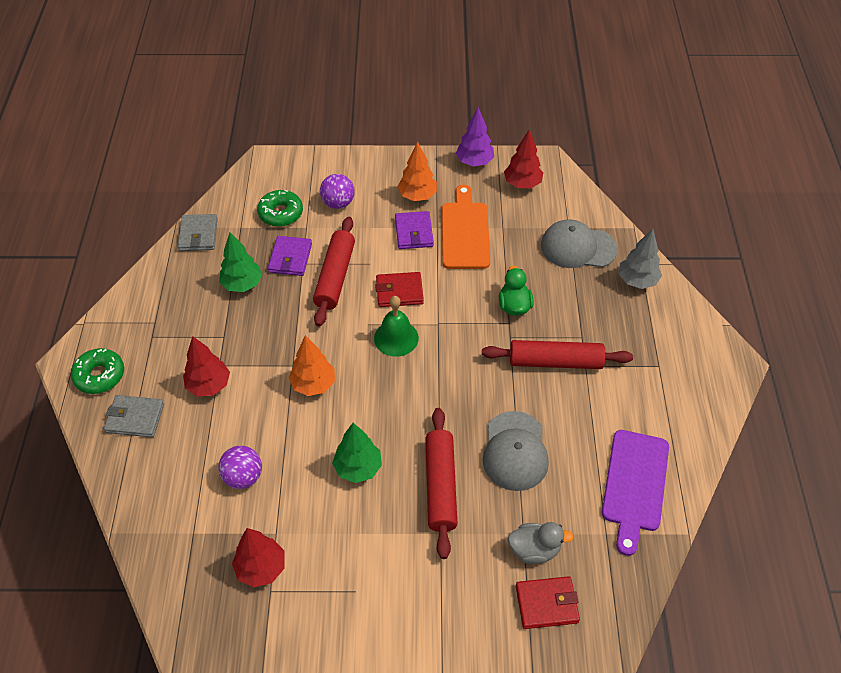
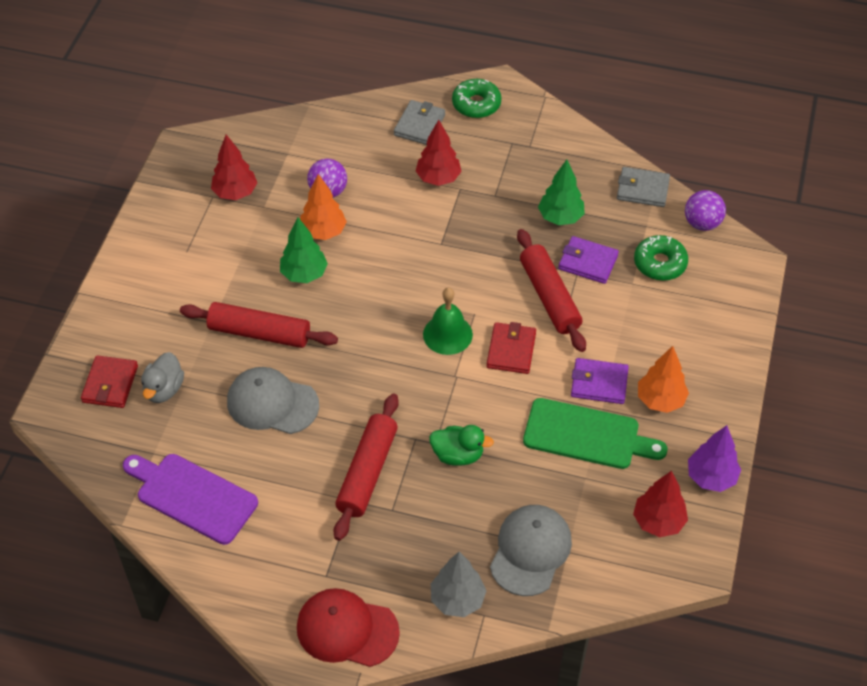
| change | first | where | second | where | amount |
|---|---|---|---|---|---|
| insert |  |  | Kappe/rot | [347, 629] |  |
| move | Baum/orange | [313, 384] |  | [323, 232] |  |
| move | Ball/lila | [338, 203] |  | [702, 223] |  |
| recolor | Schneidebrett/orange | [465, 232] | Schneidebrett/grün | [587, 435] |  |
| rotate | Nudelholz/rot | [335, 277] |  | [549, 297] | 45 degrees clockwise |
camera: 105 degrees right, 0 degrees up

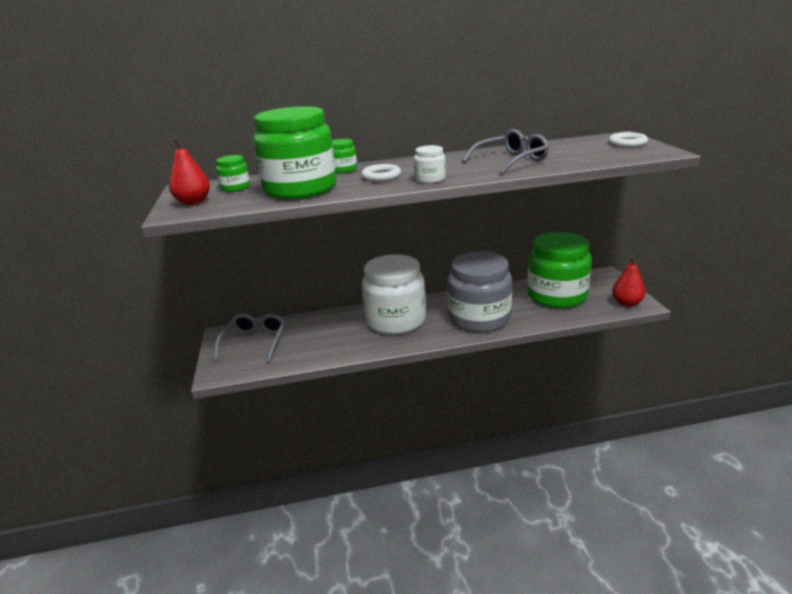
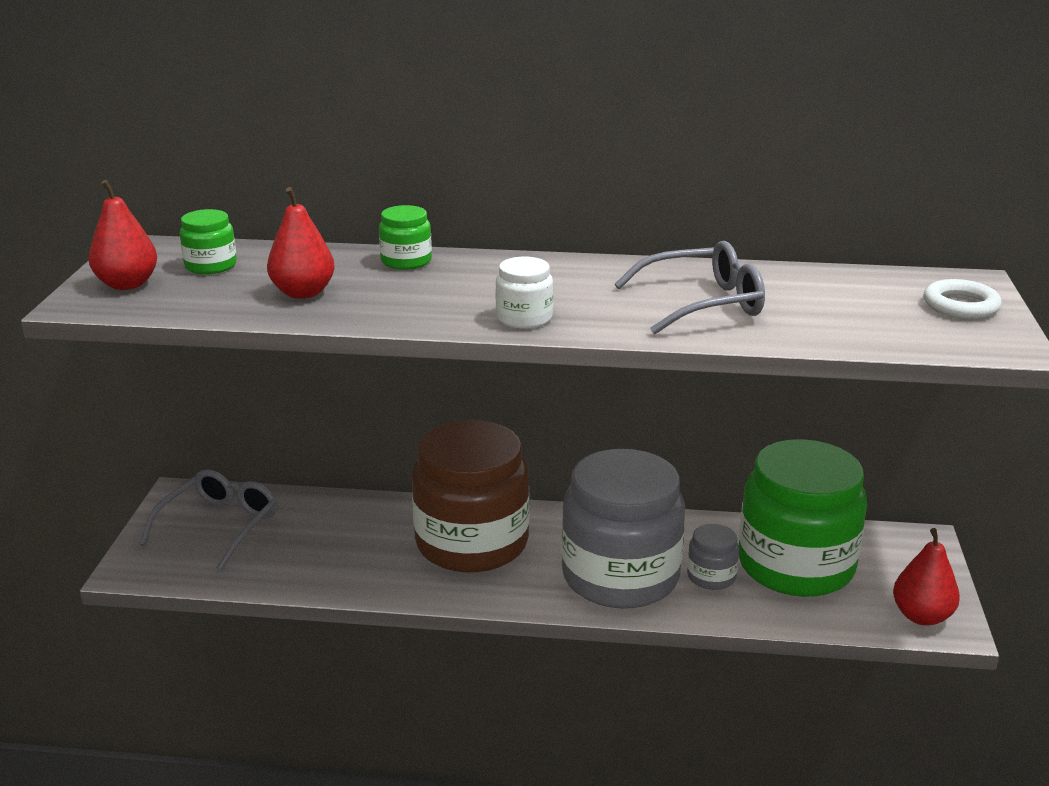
| change | first | where | second | where | amount |
|---|---|---|---|---|---|
| delete | Ring/weiß | [381, 176] |  |  |  |
| insert |  |  | Einmachglas/grau | [711, 576] |  |
| replace | Einmachglas/grün | [300, 189] | Birne/rot | [303, 293] |  |
| recolor | Einmachglas/weiß | [396, 320] | Einmachglas/braun | [472, 542] |  |
camera: 15 degrees right, 0 degrees up

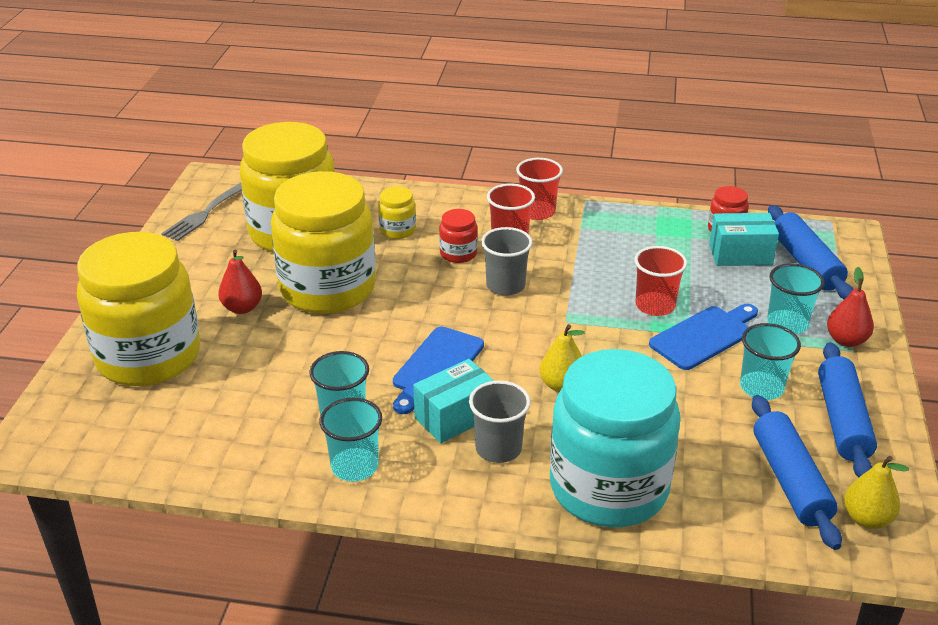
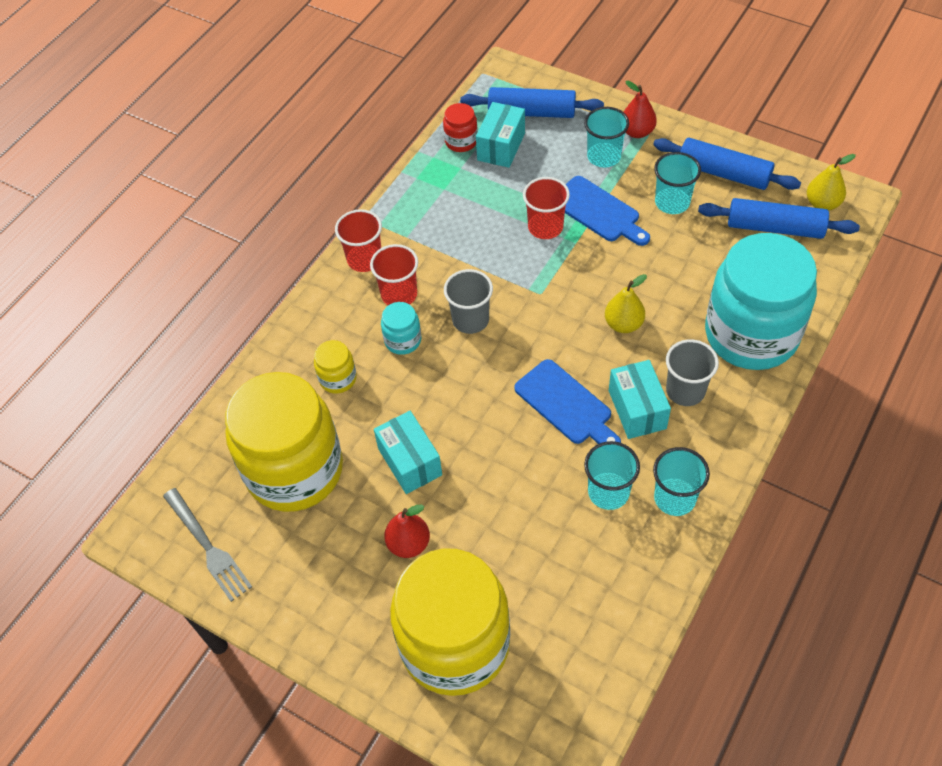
| change | first | where | second | where | amount |
|---|---|---|---|---|---|
| replace | Einmachglas/gelb | [327, 288] | Schachtel/türkis | [410, 462] |  |
| recolor | Einmachglas/rot | [458, 254] | Einmachglas/türkis | [403, 340] |  |
| rotate | Schneidebrett/blau | [704, 336] |  | [598, 211] | 150 degrees clockwise |
camera: 65 degrees left, 20 degrees up

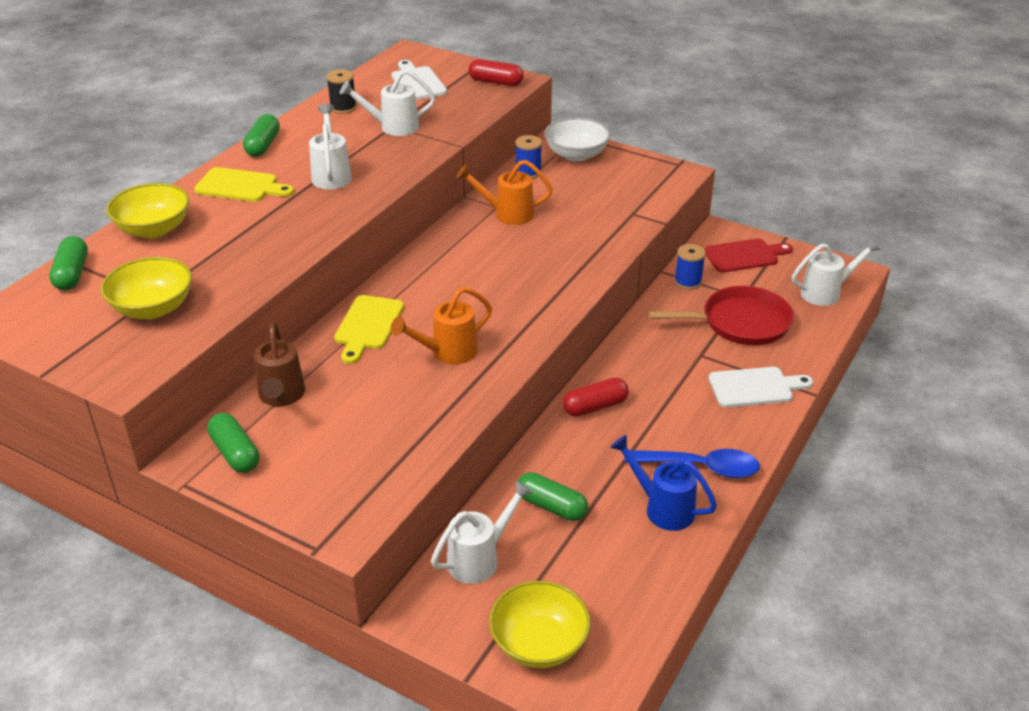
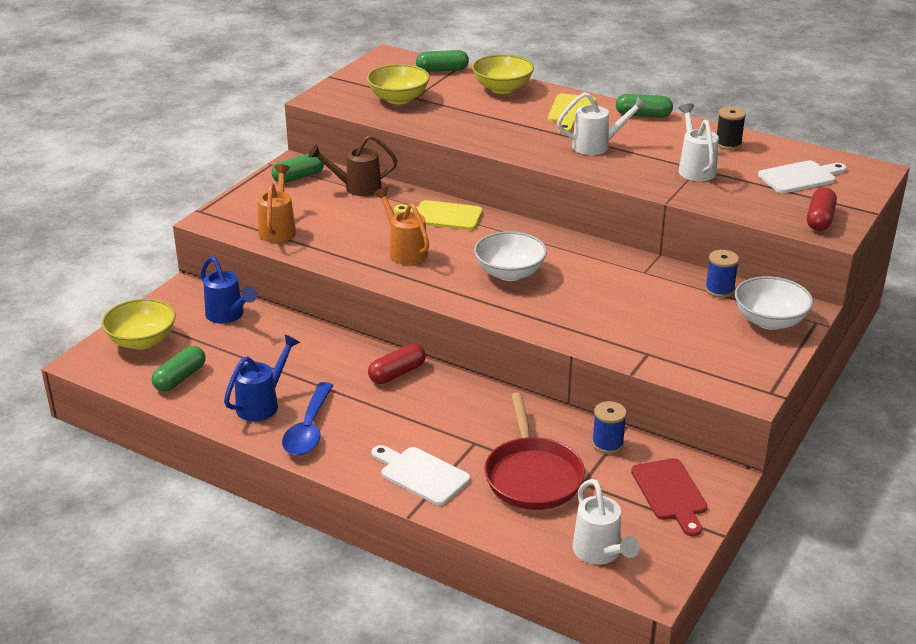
| change | first | where | second | where | amount |
|---|---|---|---|---|---|
| insert |  |  | Schüssel/weiß | [509, 273] |  |
| move | Gießkanne/orange | [507, 214] |  | [278, 229] |  |
| move | Kapsel/grün | [551, 506] |  | [180, 378] |  |
| recolor | Gießkanne/weiß | [480, 558] | Gießkanne/blau | [228, 316] |  |
| rotate | Kapsel/rot | [595, 406] |  | [397, 373] | 75 degrees clockwise |
| rotate | Schneidebrett/weiß | [755, 387] |  | [421, 474] | 135 degrees clockwise |
camera: 90 degrees right, 5 degrees down

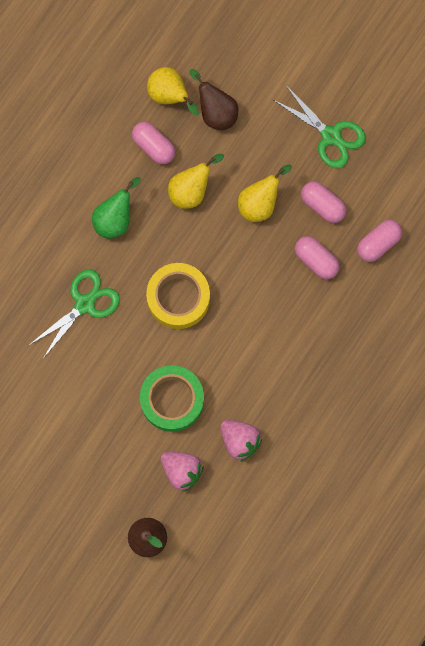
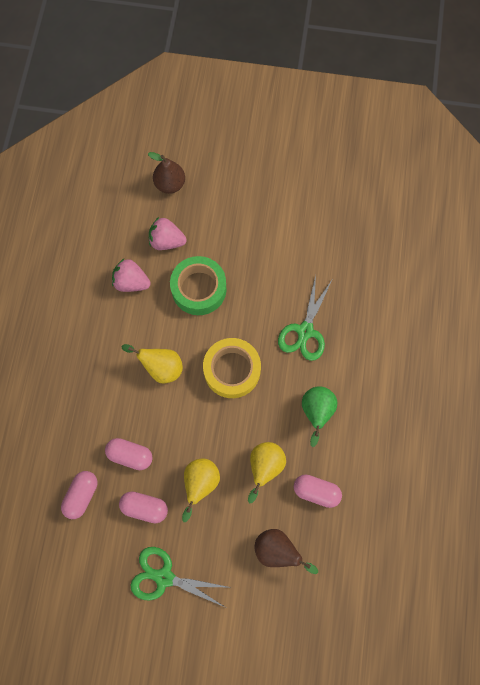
| change | first | where | second | where | amount |
|---|---|---|---|---|---|
| move | Birne/gelb | [170, 96] |  | [161, 367] |  |
camera: 155 degrees right, 5 degrees down

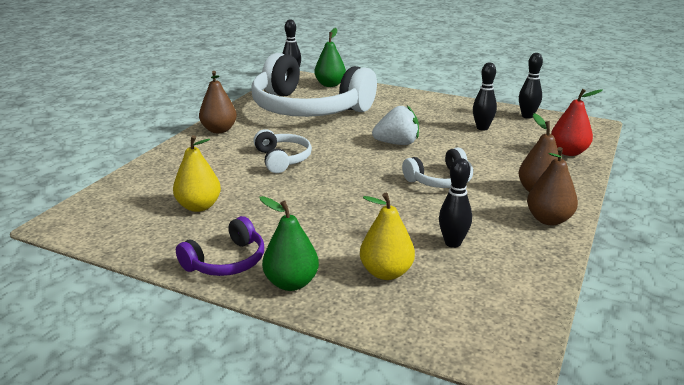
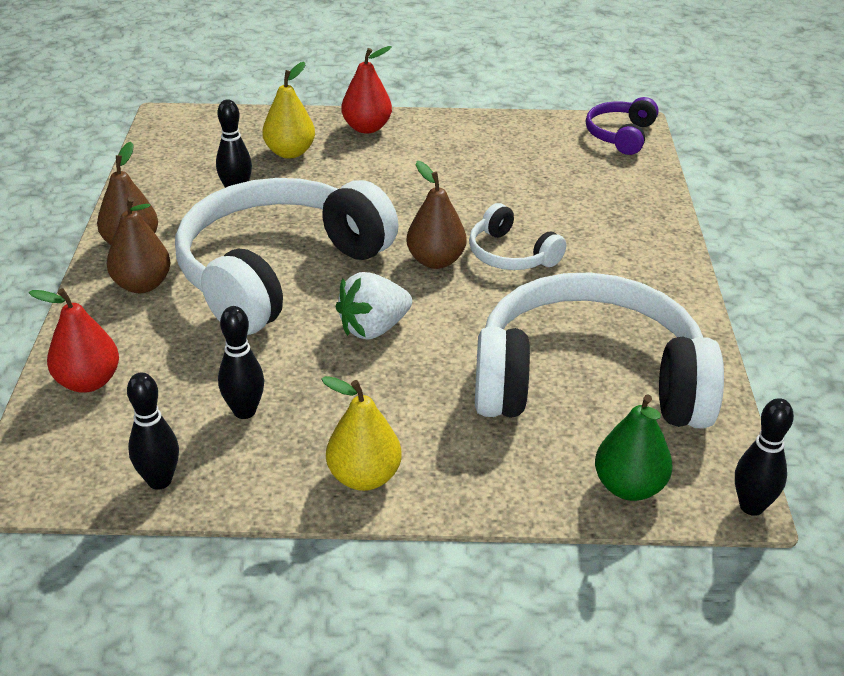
| change | first | where | second | where | amount |
|---|---|---|---|---|---|
| move | Birne/gelb | [199, 206] |  | [364, 477] |  |
| move | Kopfhörer/lila | [226, 261] |  | [620, 135] |  |
| move | Birne/braun | [219, 130] |  | [435, 261] |  |
| recolor | Birne/grün | [291, 283] | Birne/rot | [367, 128] |  |
| resize | Kopfhörer/weiß | [440, 180] |  | [278, 271] | x2.23 |
camera: 155 degrees right, 10 degrees up

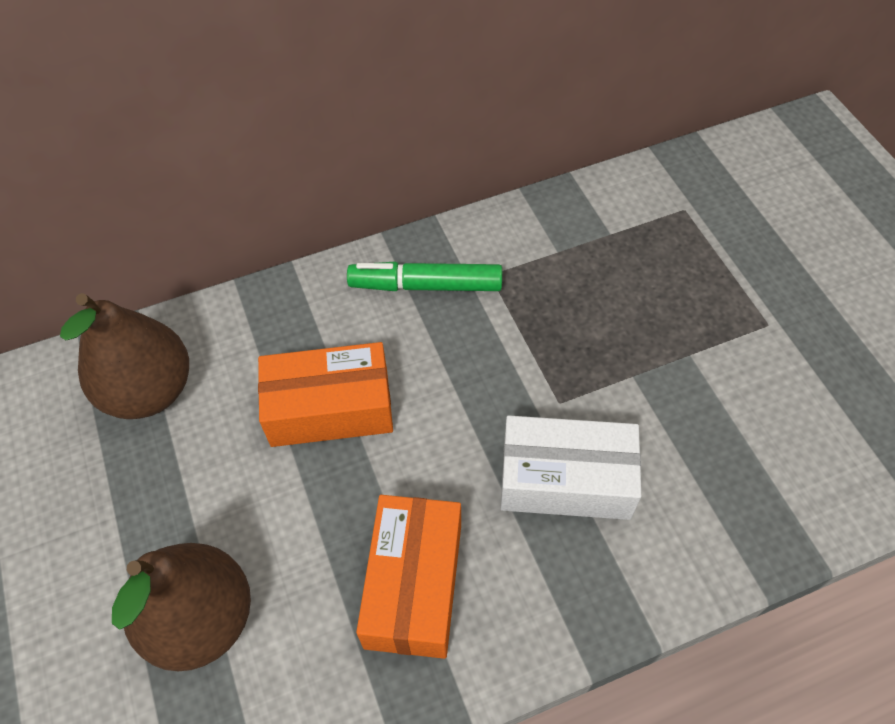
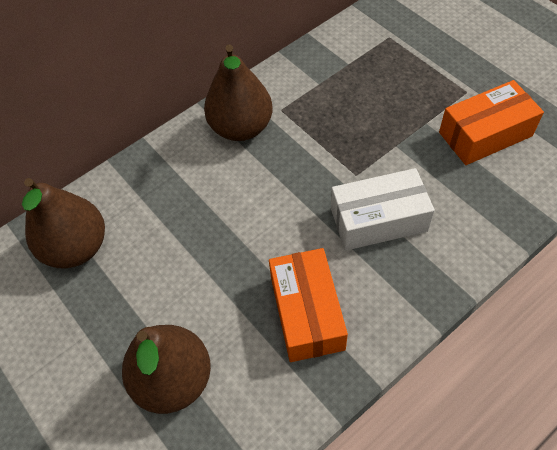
| change | first | where | second | where | amount |
|---|---|---|---|---|---|
| move | Schachtel/orange | [330, 408] |  | [485, 134] |  |
| replace | Filzstift/grün | [426, 286] | Birne/braun | [241, 128] |  |
camera: 15 degrees left, 0 degrees up

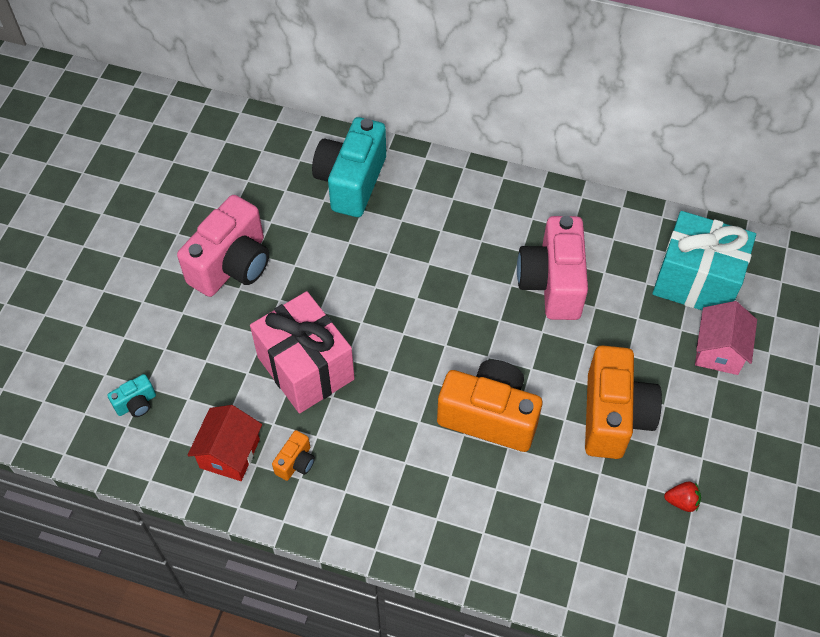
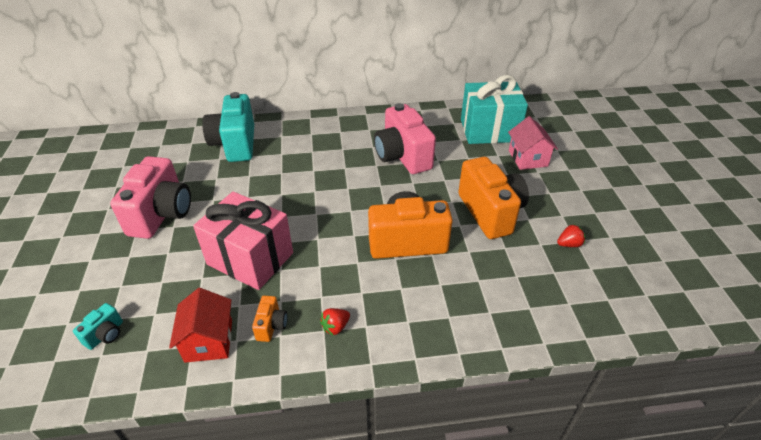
| change | first | where | second | where | amount |
|---|---|---|---|---|---|
| insert |  |  | Erdbeere/rot | [335, 327] |  |
camera: 25 degrees left, 15 degrees down

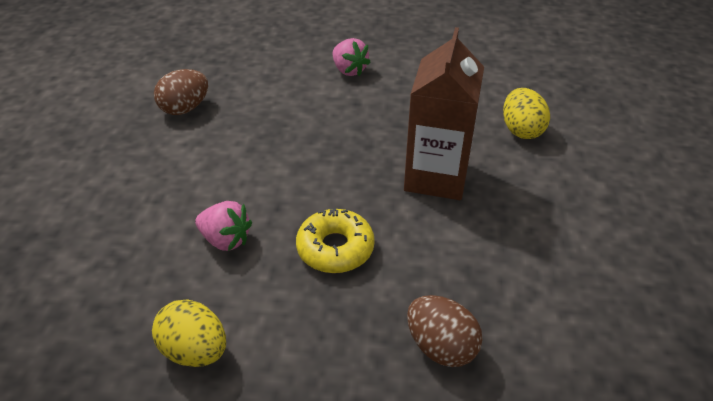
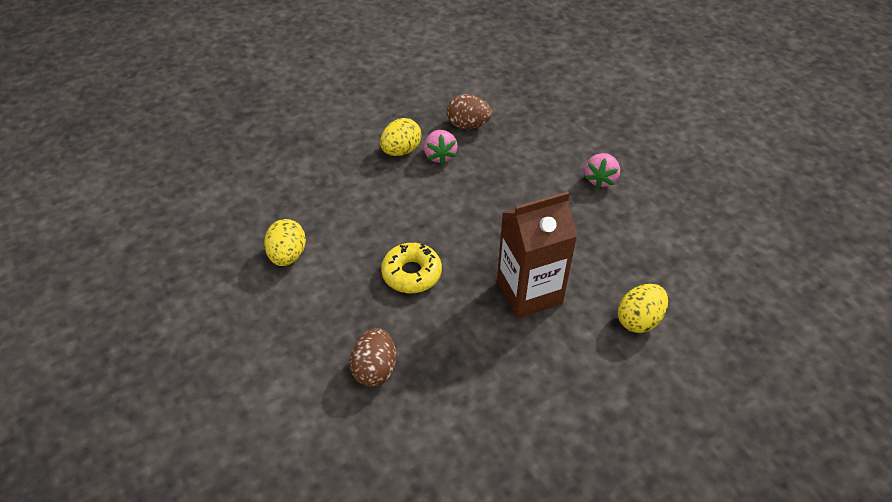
| change | first | where | second | where | amount |
|---|---|---|---|---|---|
| insert |  |  | Ei/gelb | [401, 151] |  |
| move | Erdbeere/rosa | [226, 240] |  | [440, 156] |  |
camera: 55 degrees right, 5 degrees up

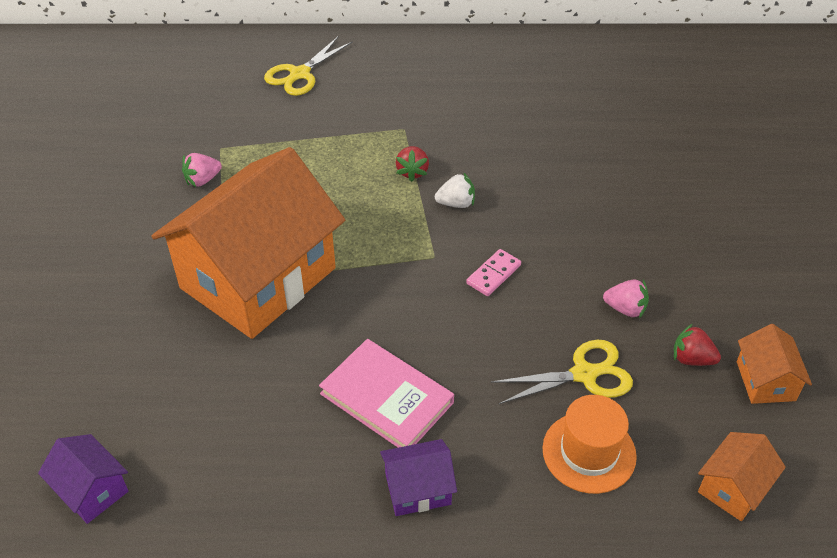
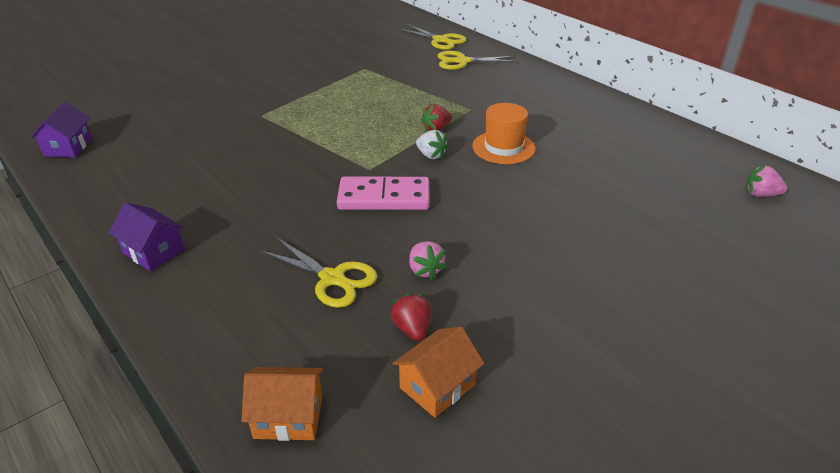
| change | first | where | second | where | amount |
|---|---|---|---|---|---|
| delete | Haus/orange | [258, 278] |  |  |  |
| delete | Buch/rosa | [386, 398] |  |  |  |
| insert |  |  | Schere/gelb | [440, 40] |  |
| move | Erdbeere/rosa | [202, 180] |  | [760, 194] |  |
| move | Hut/orange | [589, 452] |  | [503, 147] |  |
| resize | Dominostein/rosa | [493, 274] |  | [384, 197] | x1.84 |
camera: 50 degrees right, 10 degrees down

